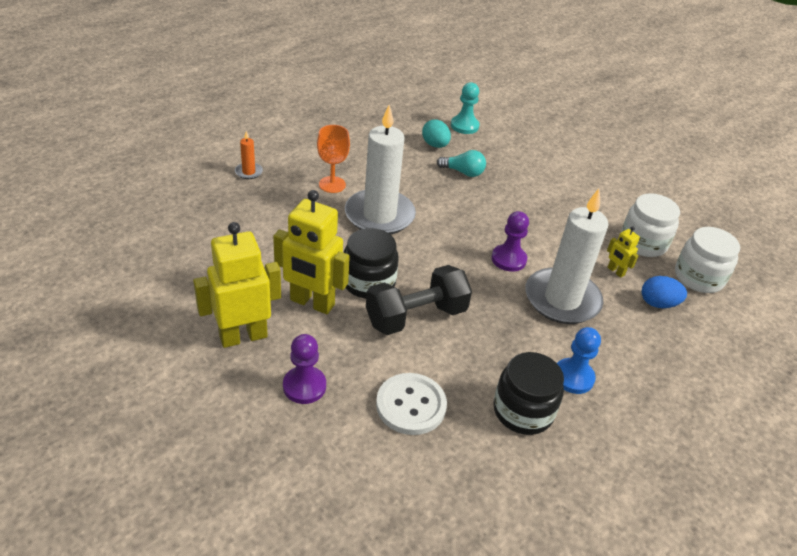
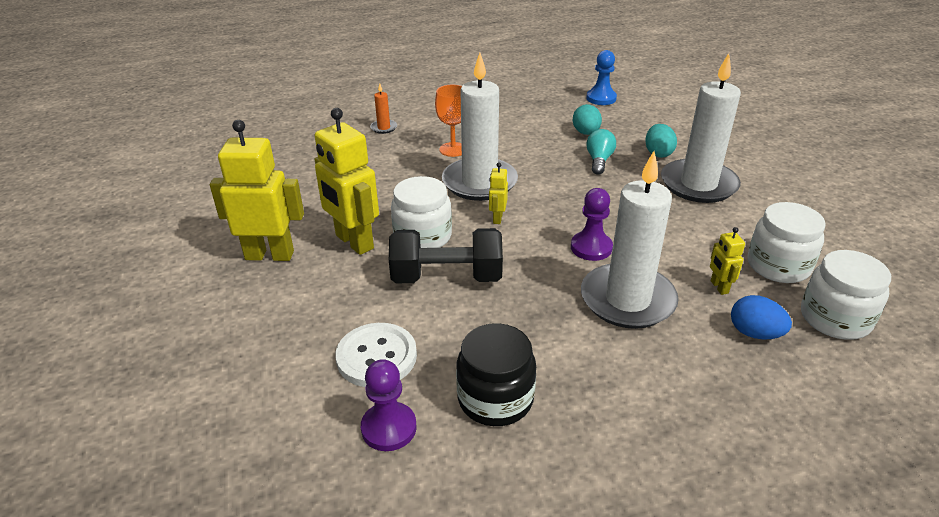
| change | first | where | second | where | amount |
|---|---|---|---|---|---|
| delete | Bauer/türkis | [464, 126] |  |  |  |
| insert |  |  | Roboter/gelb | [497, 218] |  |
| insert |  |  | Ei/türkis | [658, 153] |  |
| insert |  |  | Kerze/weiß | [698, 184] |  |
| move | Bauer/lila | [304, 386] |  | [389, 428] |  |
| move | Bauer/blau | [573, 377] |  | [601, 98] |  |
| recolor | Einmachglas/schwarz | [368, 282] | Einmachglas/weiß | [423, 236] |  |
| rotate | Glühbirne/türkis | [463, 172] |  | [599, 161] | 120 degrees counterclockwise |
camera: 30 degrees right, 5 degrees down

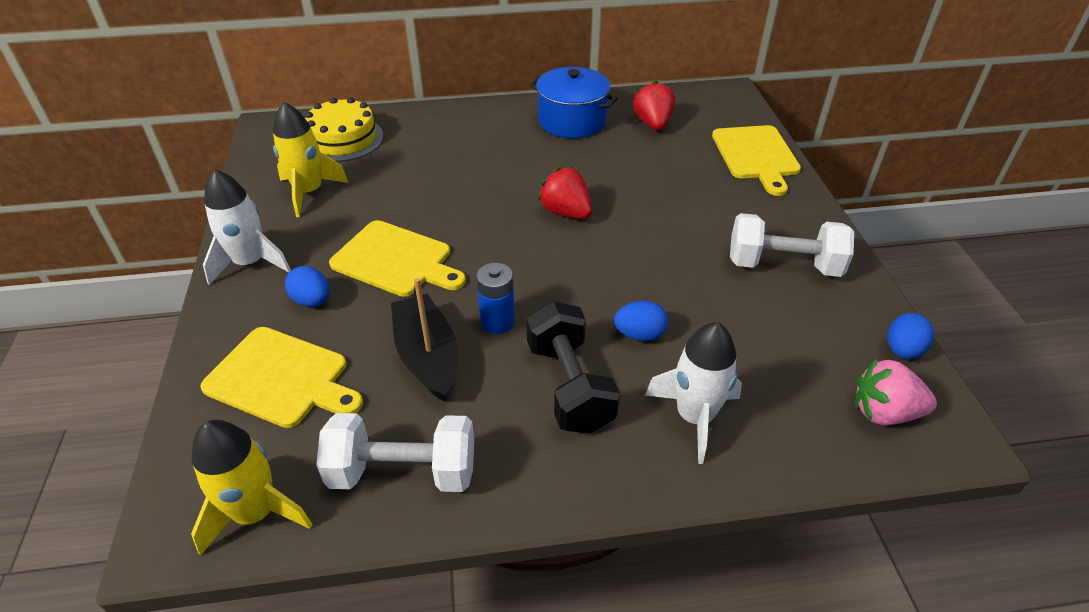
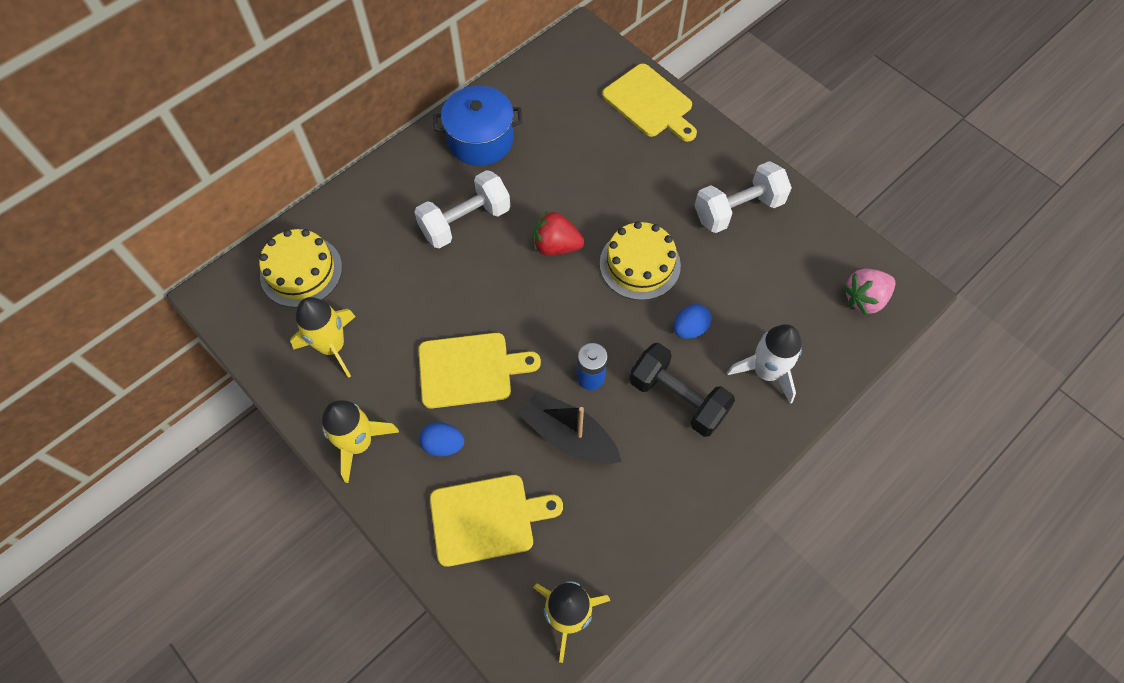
| change | first | where | second | where | amount |
|---|---|---|---|---|---|
| delete | Erdbeere/rot | [653, 124] |  |  |  |
| delete | Ei/blau | [902, 350] |  |  |  |
| insert |  |  | Kuchen/gelb | [640, 264] |  |
| move | Hantel/weiß | [403, 472] |  | [465, 221] |  |
| recolor | Rakete/weiß | [250, 263] | Rakete/gelb | [358, 443] |  |
camera: 35 degrees left, 20 degrees up

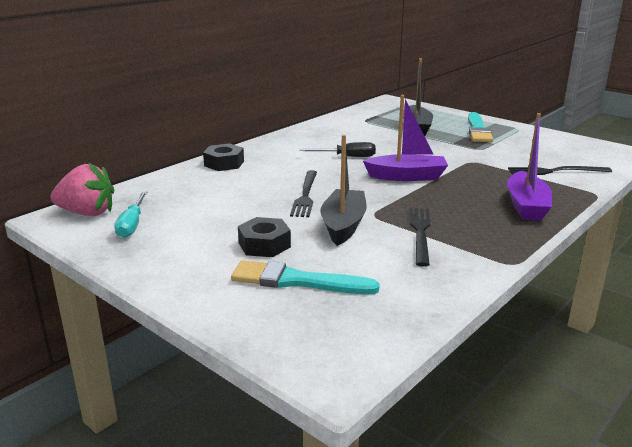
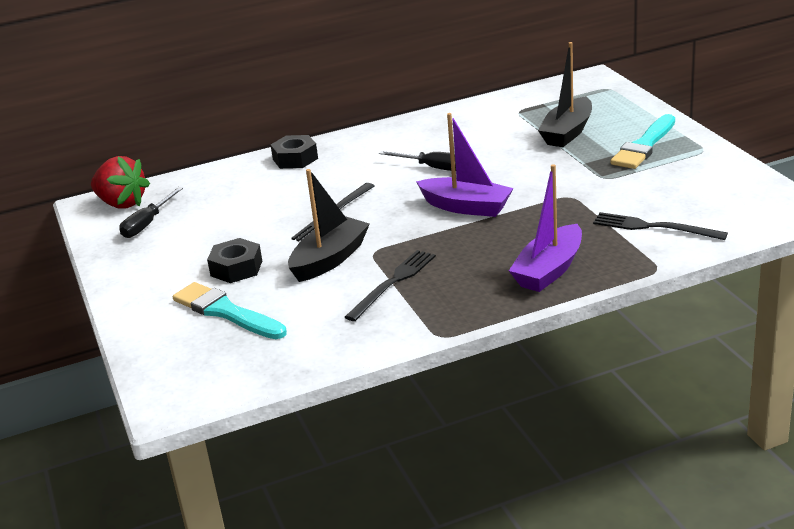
| change | first | where | second | where | amount |
|---|---|---|---|---|---|
| recolor | Erdbeere/rosa | [87, 213] | Erdbeere/rot | [122, 203] |  |
| recolor | Schraubenzieher/türkis | [132, 224] | Schraubenzieher/schwarz | [147, 224] |  |
camera: 30 degrees right, 5 degrees up

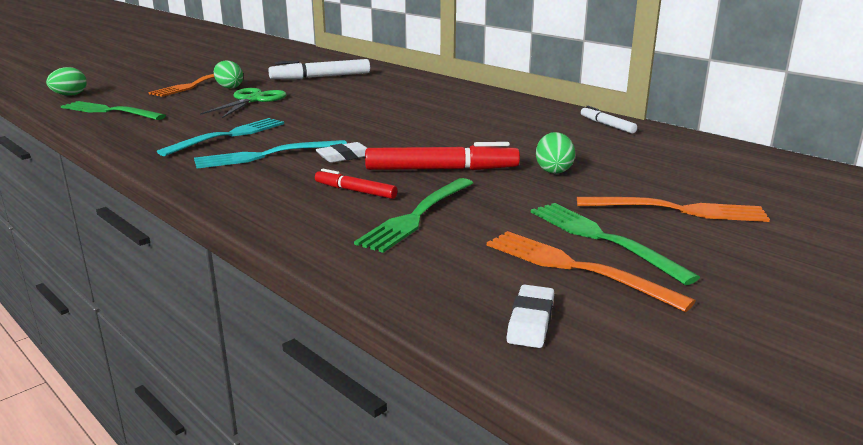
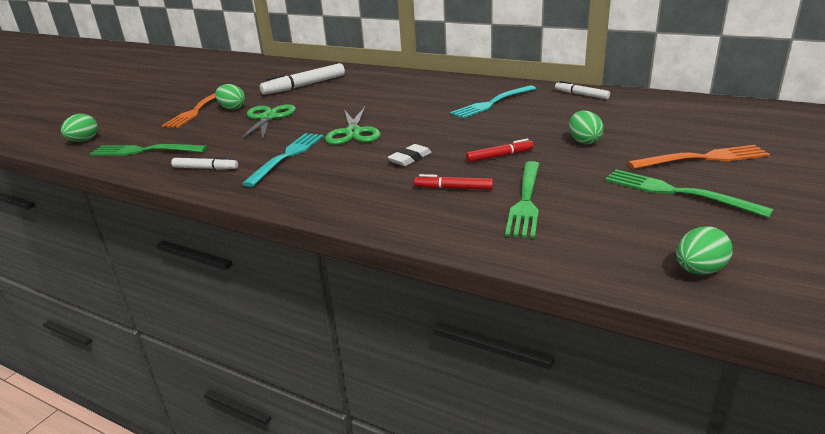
| change | first | where | second | where | amount |
|---|---|---|---|---|---|
| delete | Gabel/orange | [574, 268] |  |  |  |
| insert |  |  | Filzstift/weiß | [205, 168] |  |
| insert |  |  | Schere/grün | [353, 132] |  |
| move | Gabel/türkis | [265, 155] |  | [492, 103] |  |
| replace | Radiergummi/weiß | [531, 321] | Ei/grün | [699, 270] |  |
| resize | Filzstift/rot | [441, 169] |  | [499, 156] | x0.56 |
camera: 15 degrees left, 5 degrees up

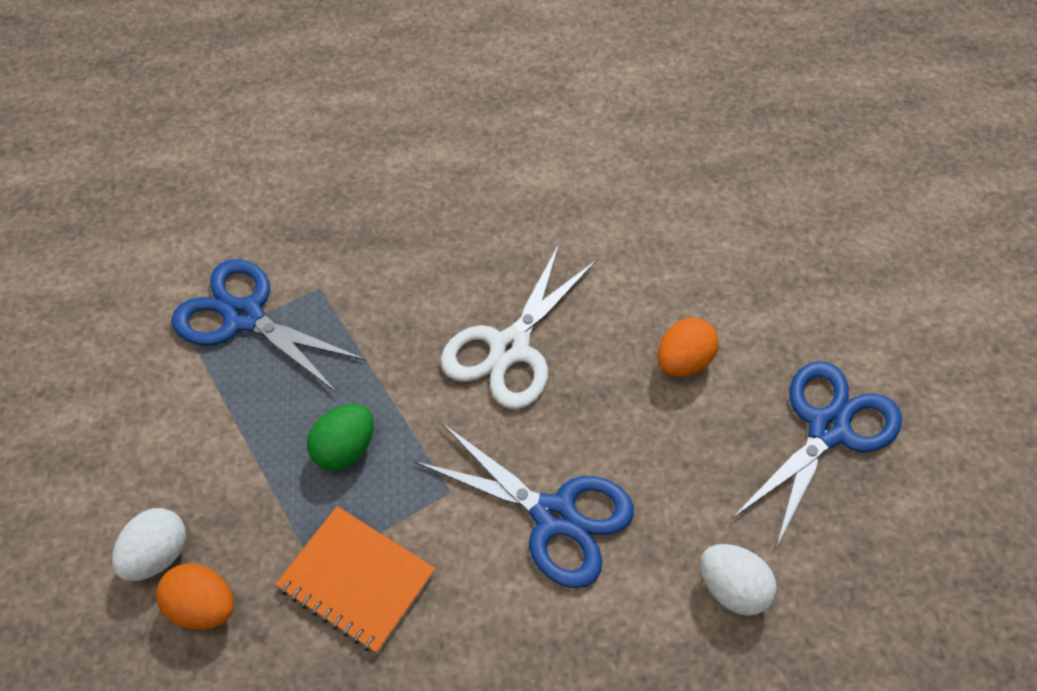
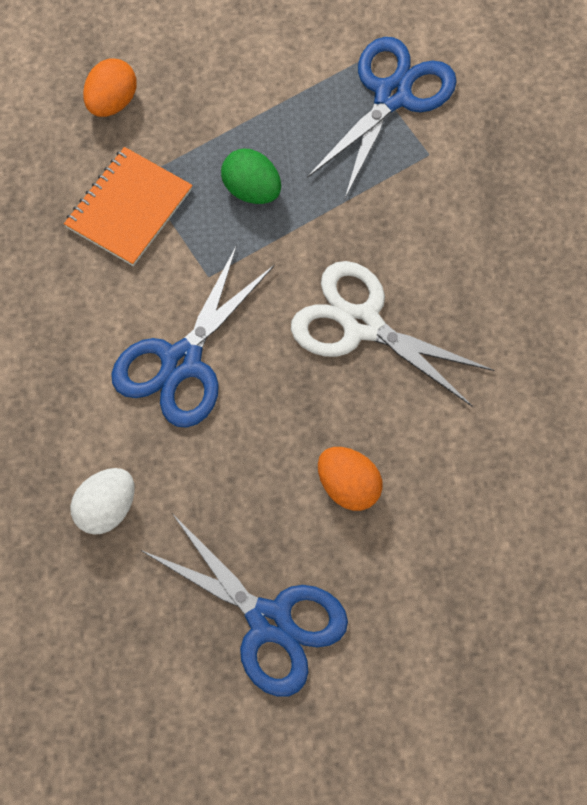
| change | first | where | second | where | amount |
|---|---|---|---|---|---|
| delete | Ei/weiß | [158, 555] |  |  |  |
camera: 90 degrees right, 10 degrees up

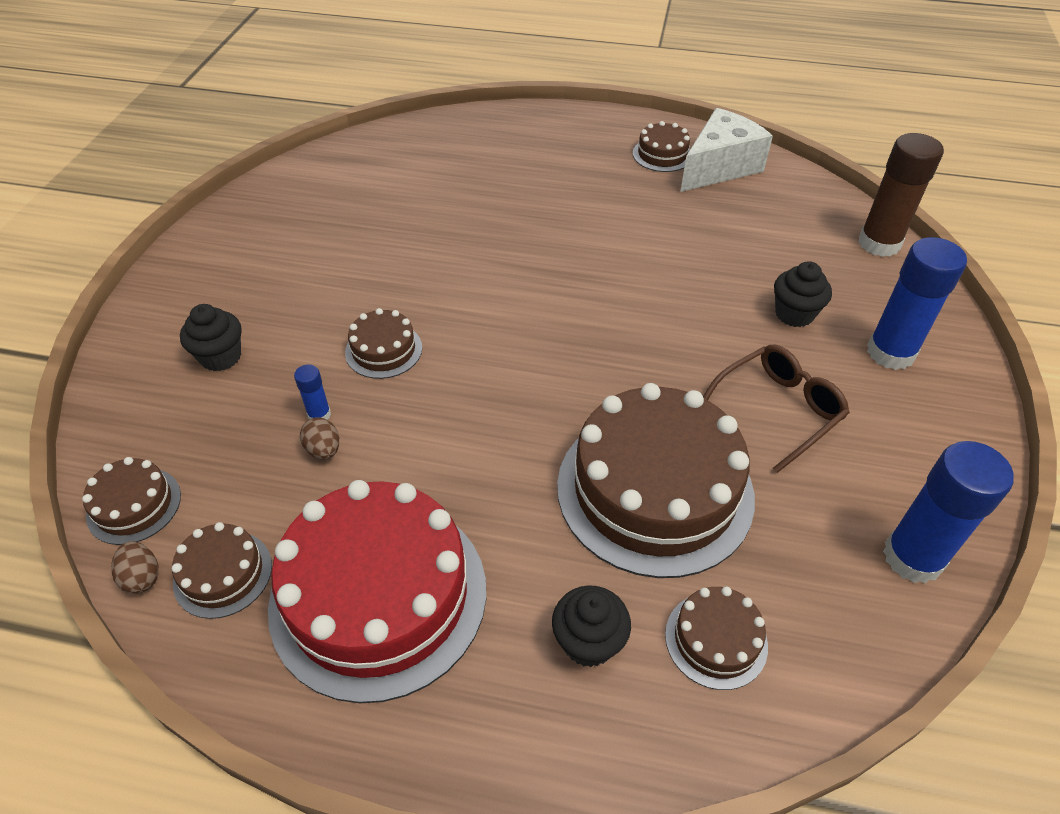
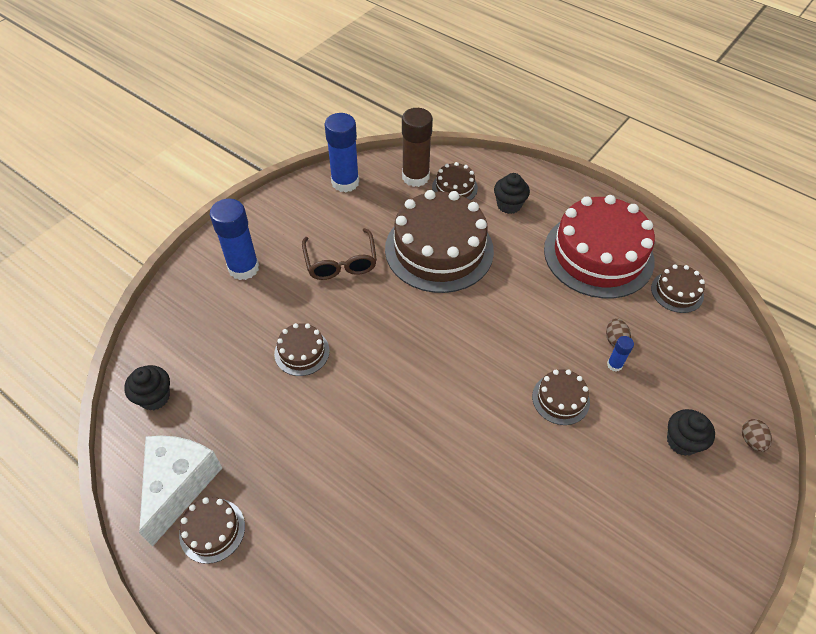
| change | first | where | second | where | amount |
|---|---|---|---|---|---|
| move | Kuchen/braun | [134, 505] |  | [302, 352] |  |
| move | Ei/braun | [142, 577] |  | [751, 440] |  |
| move | Muffin/schwarz | [794, 314] |  | [154, 397] |  |
| move | Klebestift/braun | [879, 243] |  | [415, 177] |  |
| rotate | Käse/weiß | [719, 167] |  | [179, 485] | 120 degrees clockwise |
| rotate | Brille/braun | [778, 410] |  | [340, 262] | 90 degrees counterclockwise |
camera: 155 degrees left, 5 degrees up

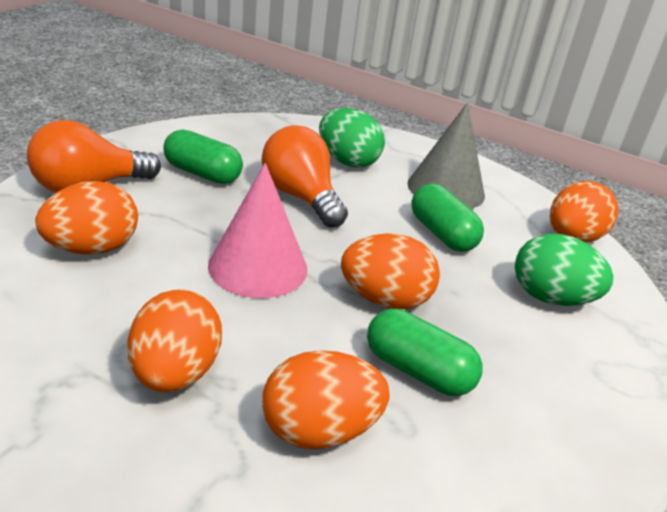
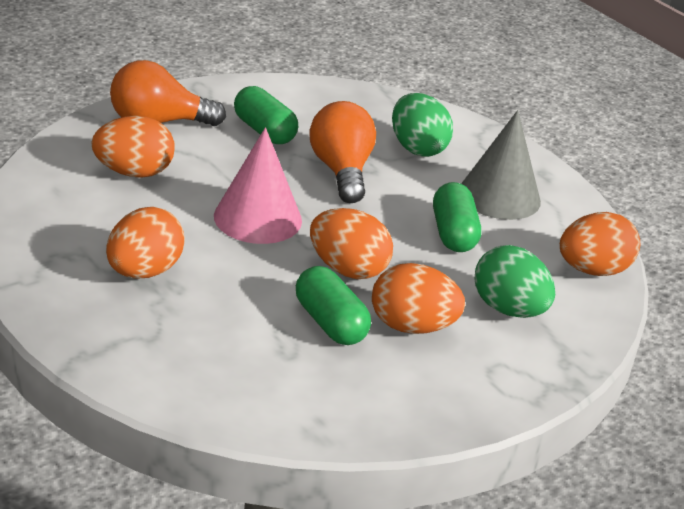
| change | first | where | second | where | amount |
|---|---|---|---|---|---|
| move | Ei/orange | [319, 430] |  | [412, 326] |  |
camera: 25 degrees right, 0 degrees up

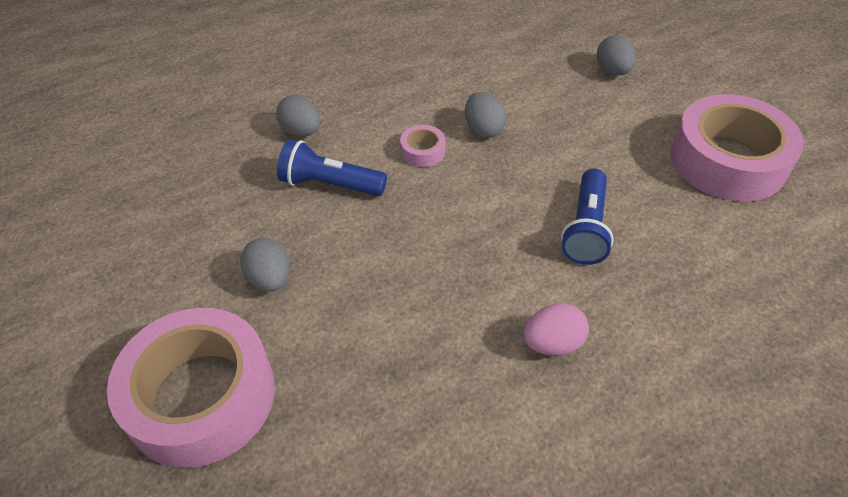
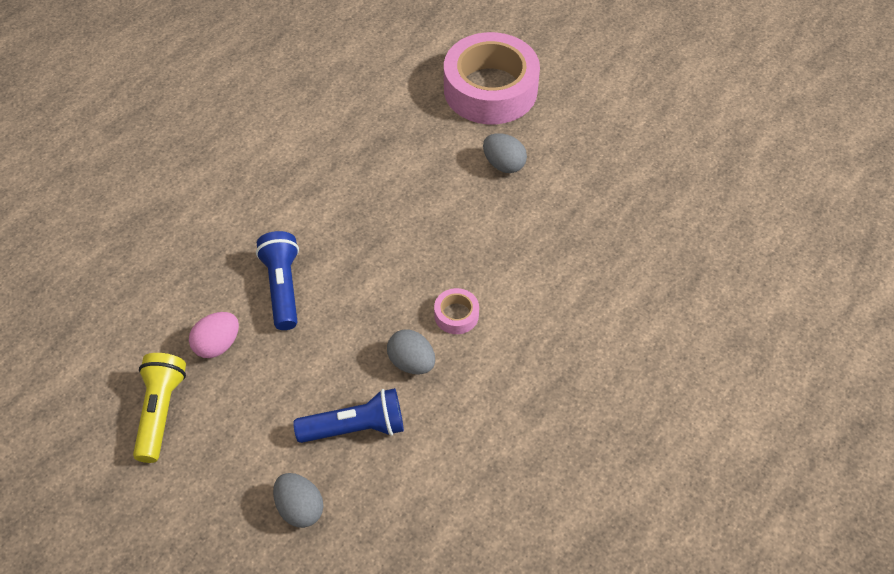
| change | first | where | second | where | amount |
|---|---|---|---|---|---|
| delete | Ei/grau | [301, 131] |  |  |  |
| move | Taschenlampe/blau | [330, 184] |  | [355, 428] |  |
| move | Ei/rosa | [552, 343] |  | [217, 345] |  |
| replace | Klebeband/rosa | [727, 160] | Taschenlampe/gelb | [160, 412] |  |
camera: 155 degrees right, 5 degrees up

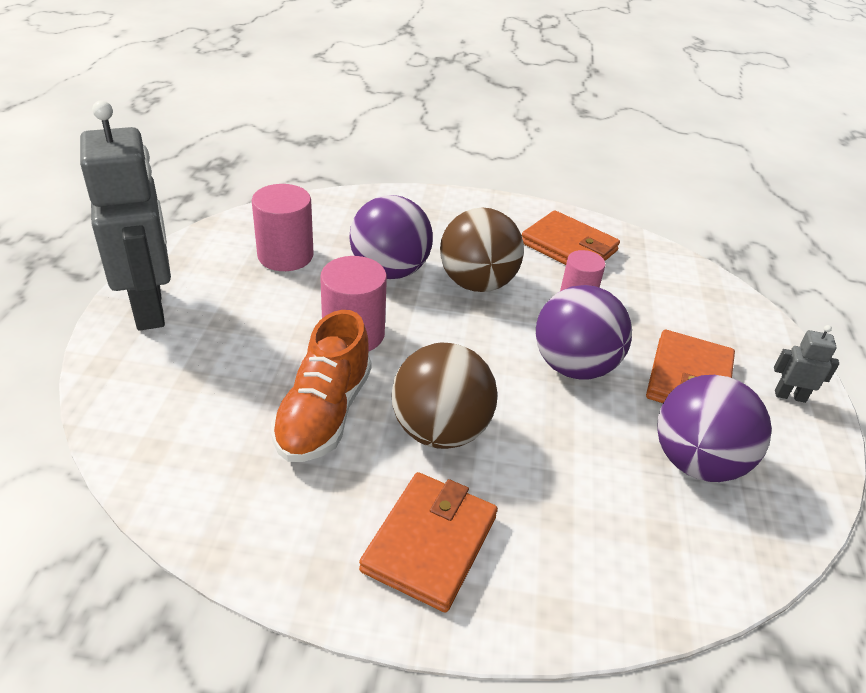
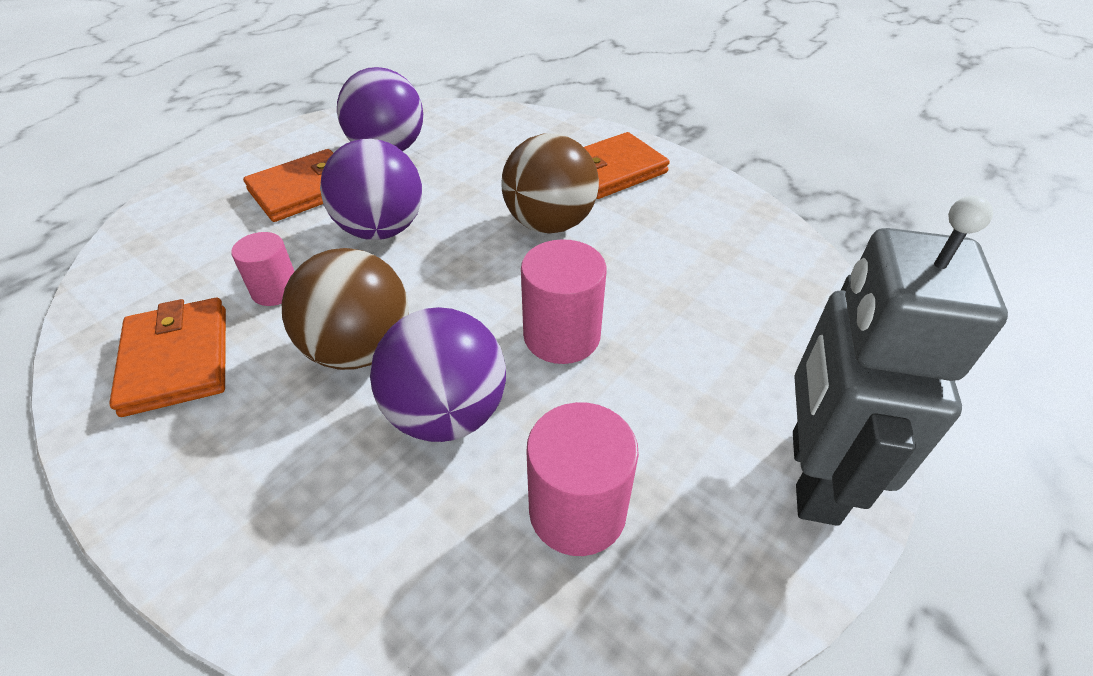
| change | first | where | second | where | amount |
|---|---|---|---|---|---|
| delete | Schuh/orange | [324, 413] |  |  |  |
| delete | Roboter/grau | [790, 396] |  |  |  |
camera: 145 degrees left, 5 degrees up

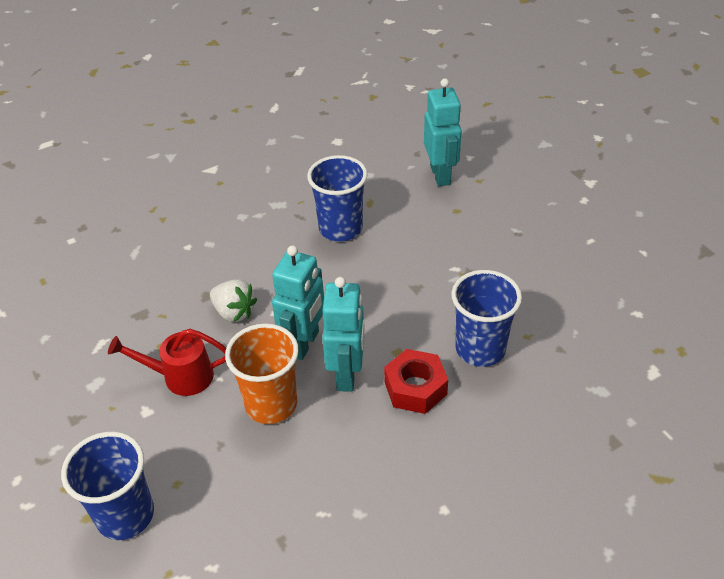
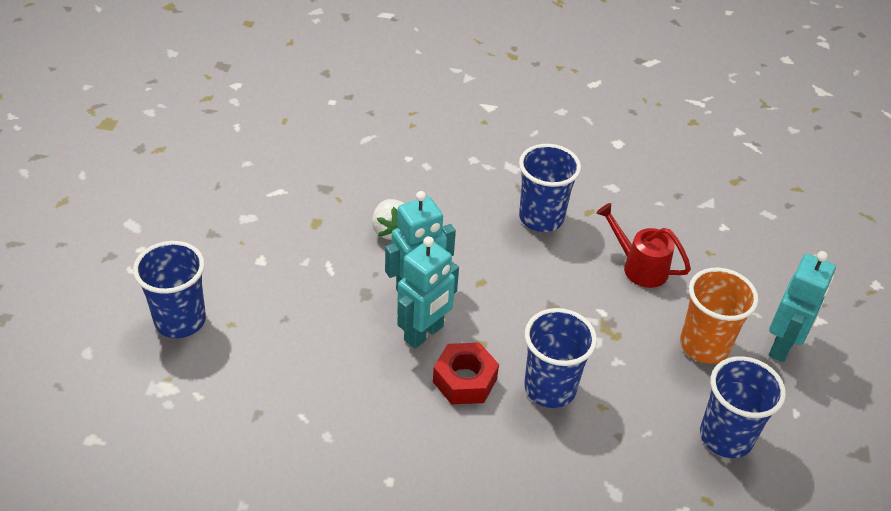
| change | first | where | second | where | amount |
|---|---|---|---|---|---|
| insert |  |  | Becher/blau | [726, 437] |  |
| move | Gießkanne/rot | [180, 376] |  | [639, 266] |  |
| move | Becher/orange | [271, 404] |  | [704, 345] |  |
| move | Roboter/türkis | [440, 175] |  | [782, 346] |  |
camera: 35 degrees right, 0 degrees up

